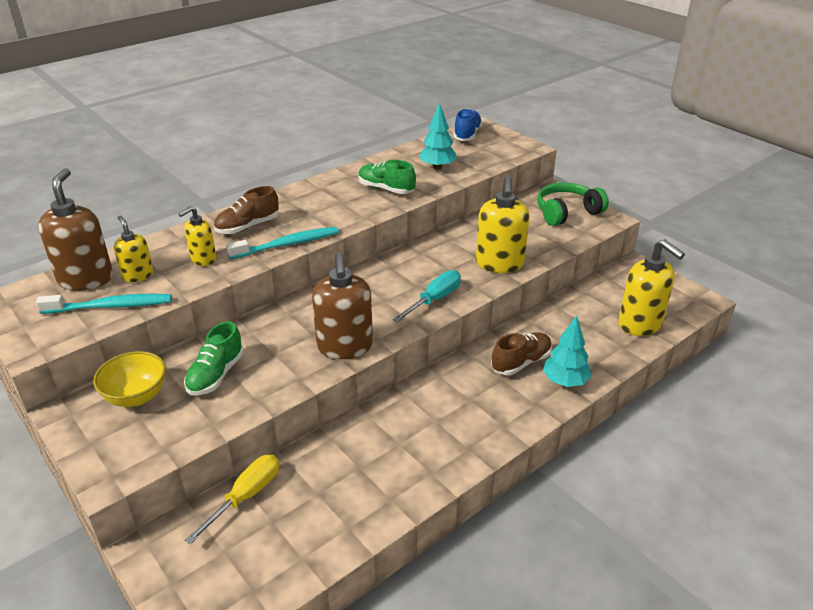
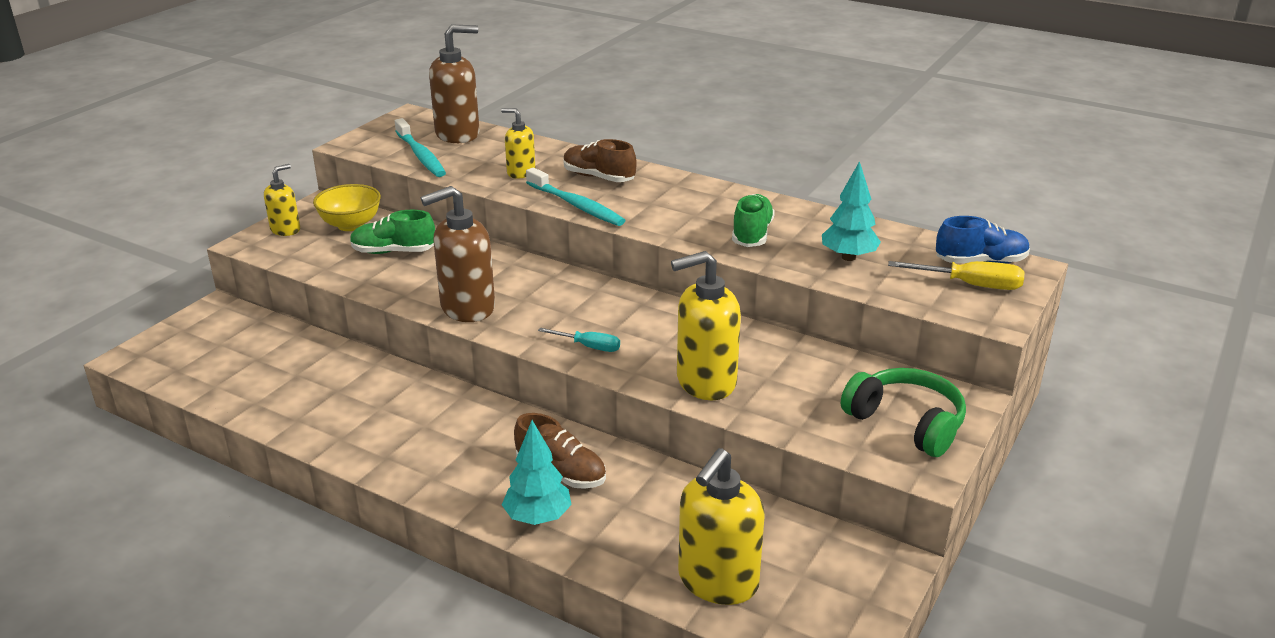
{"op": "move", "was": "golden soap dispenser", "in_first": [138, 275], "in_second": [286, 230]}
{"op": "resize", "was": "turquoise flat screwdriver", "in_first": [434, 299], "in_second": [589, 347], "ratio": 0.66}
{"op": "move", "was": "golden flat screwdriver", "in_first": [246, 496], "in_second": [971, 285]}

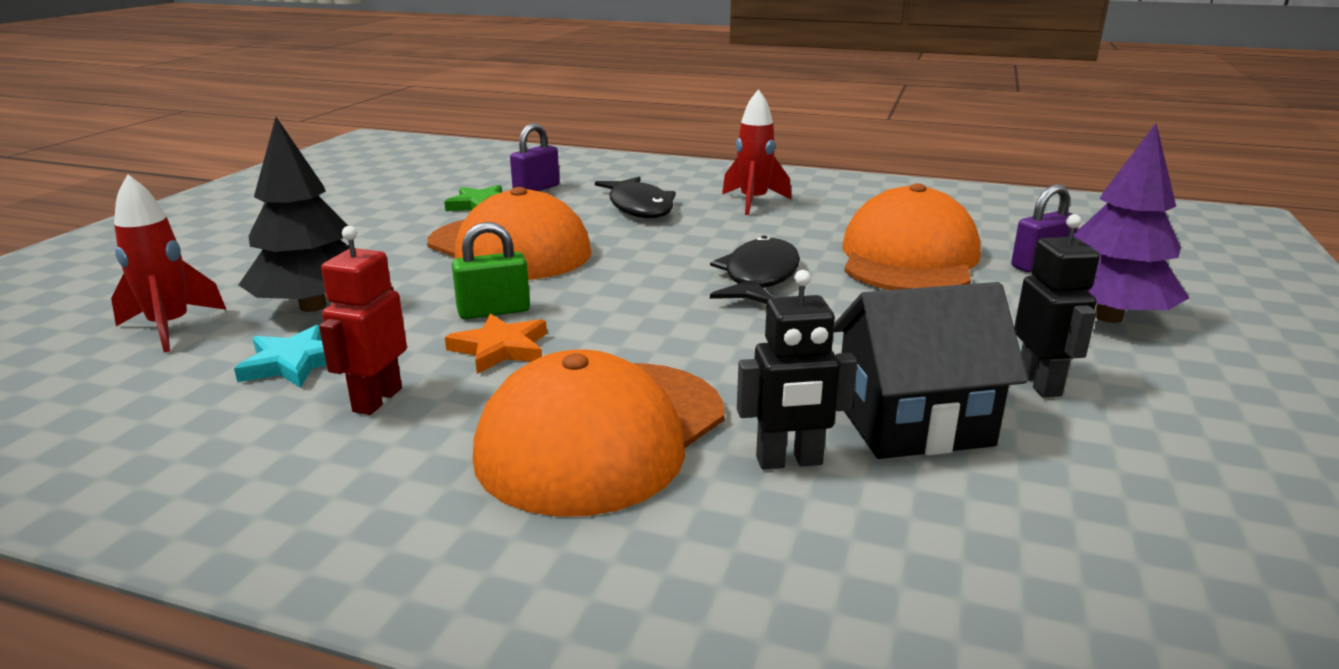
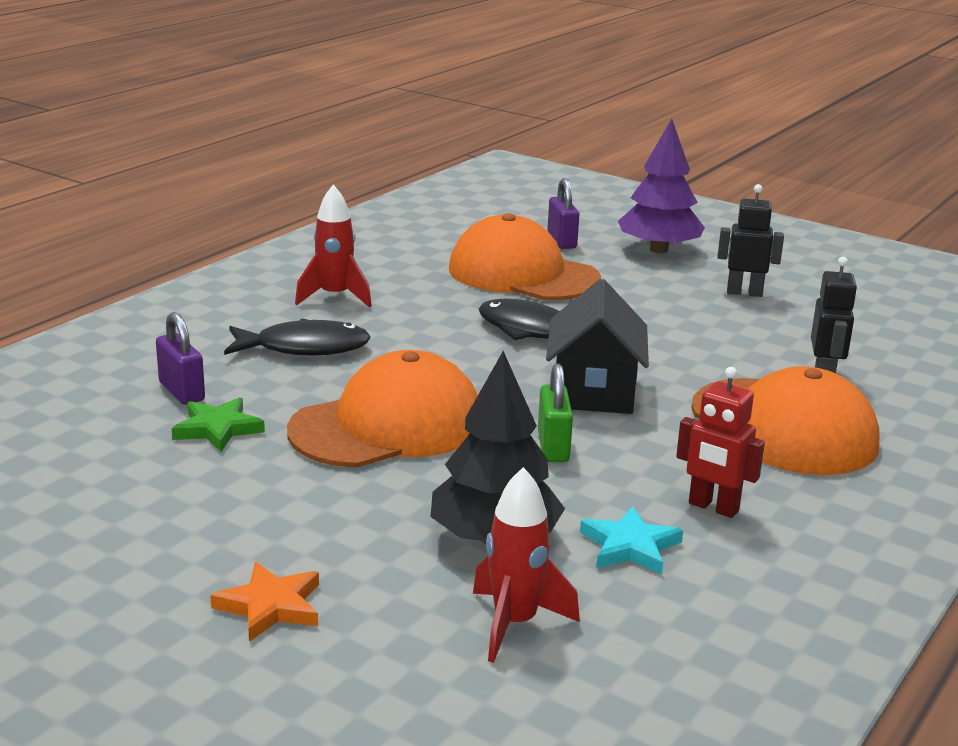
{"op": "move", "was": "jet-black cottage", "in_first": [913, 423], "in_second": [594, 391]}
{"op": "move", "was": "orange-coloured star shape", "in_first": [500, 348], "in_second": [271, 606]}

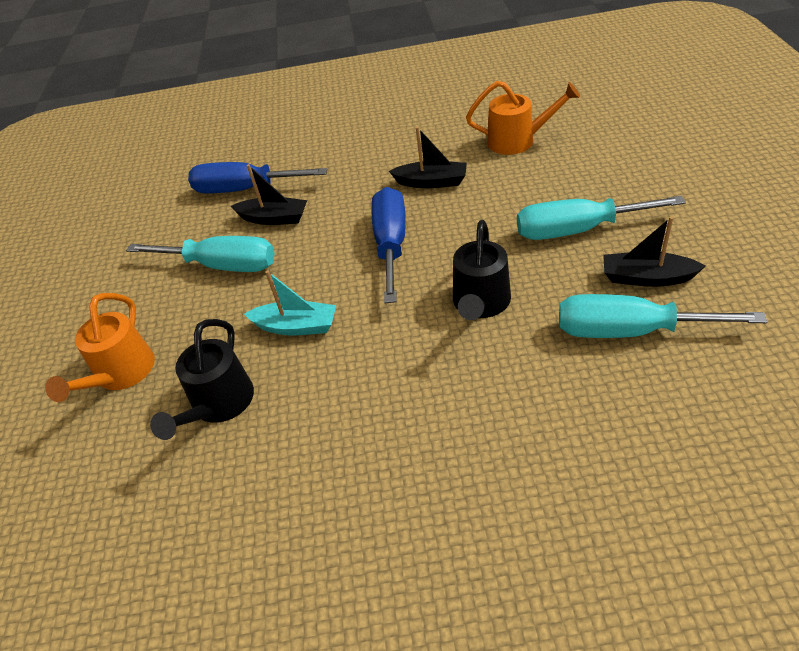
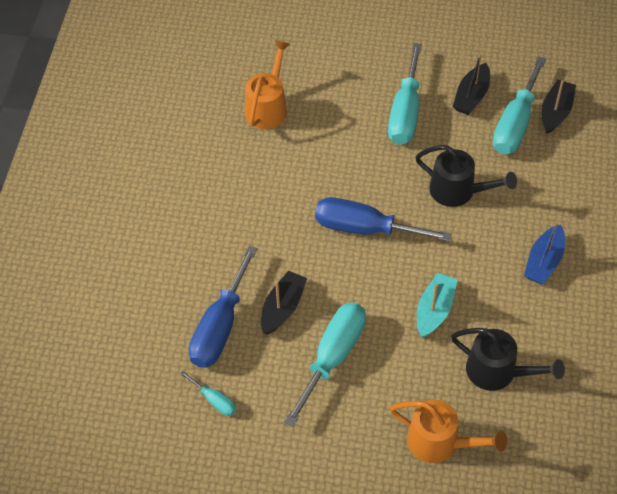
{"op": "move", "was": "jet-black boat", "in_first": [431, 182], "in_second": [555, 112]}
{"op": "insert", "now": "blue boat", "in_second": [544, 261]}
{"op": "insert", "now": "turquoise flat screwdriver", "in_second": [214, 400]}

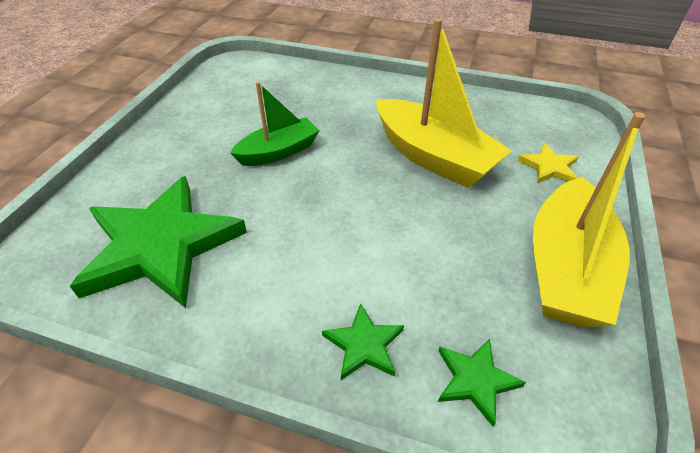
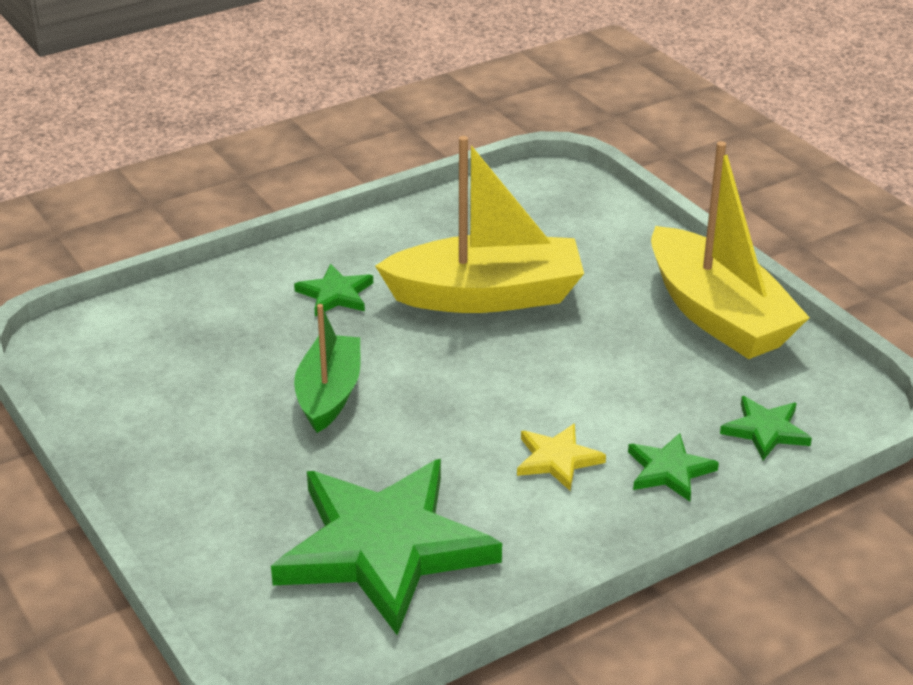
{"op": "move", "was": "golden star shape", "in_first": [549, 167], "in_second": [557, 459]}
{"op": "insert", "now": "emerald star shape", "in_second": [335, 294]}

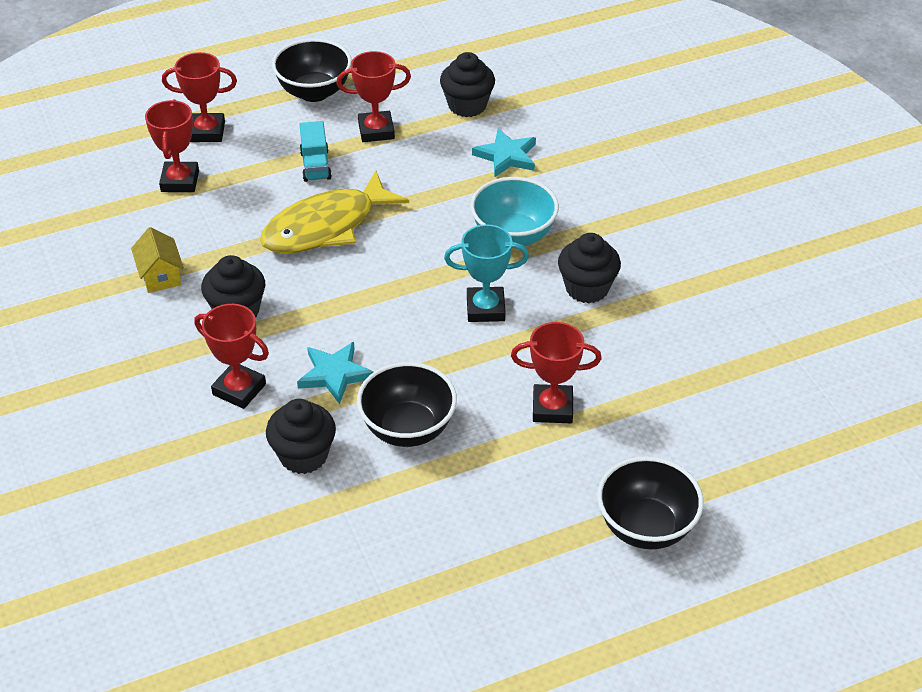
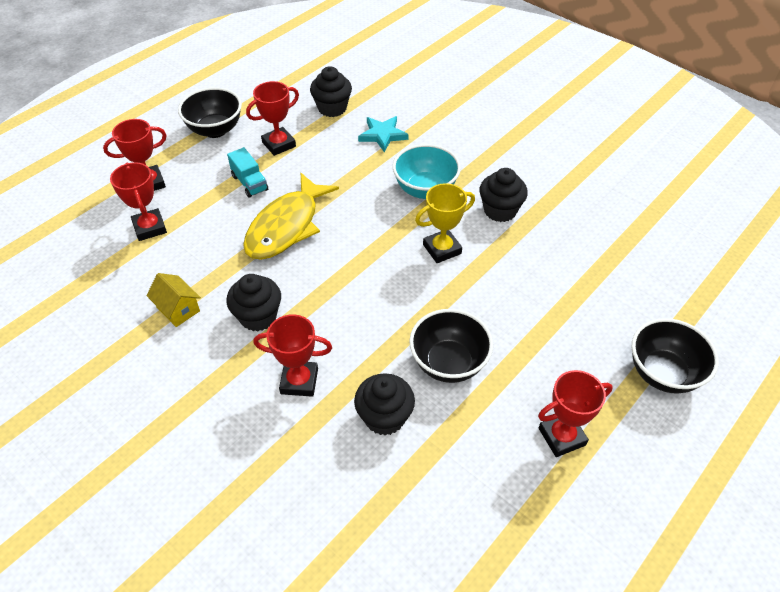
{"op": "recolor", "was": "turquoise prize cup", "now": "golden prize cup", "in_first": [485, 308], "in_second": [442, 249]}
{"op": "move", "was": "scarlet prize cup", "in_first": [552, 408], "in_second": [562, 436]}
{"op": "delete", "was": "turquoise star shape", "in_first": [335, 374]}

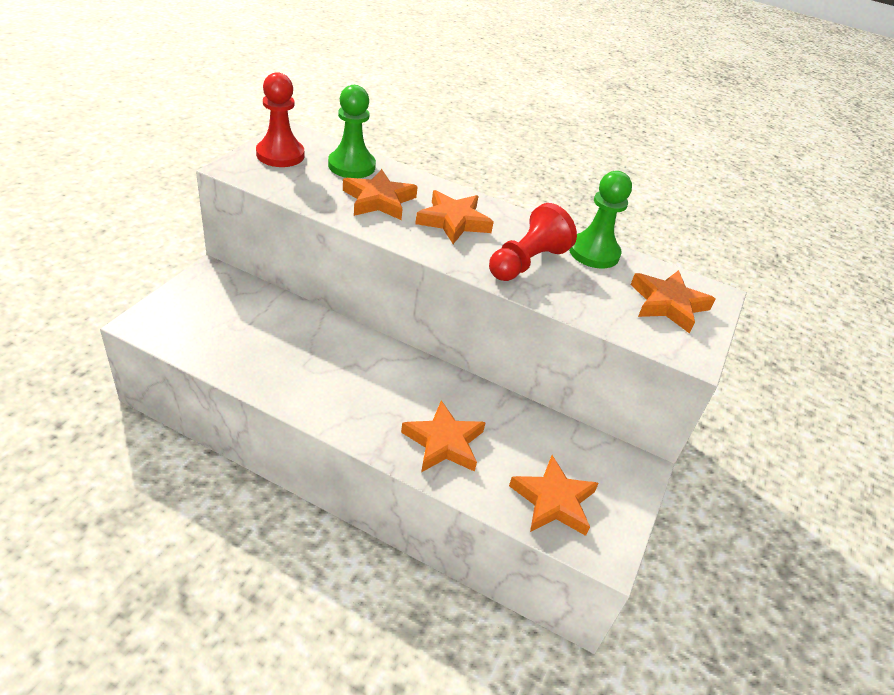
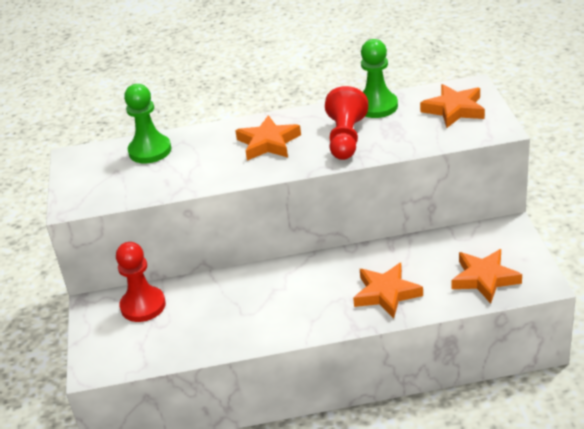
{"op": "move", "was": "scarlet chess pawn", "in_first": [280, 155], "in_second": [143, 306]}
{"op": "delete", "was": "orange-coloured star shape", "in_first": [379, 200]}

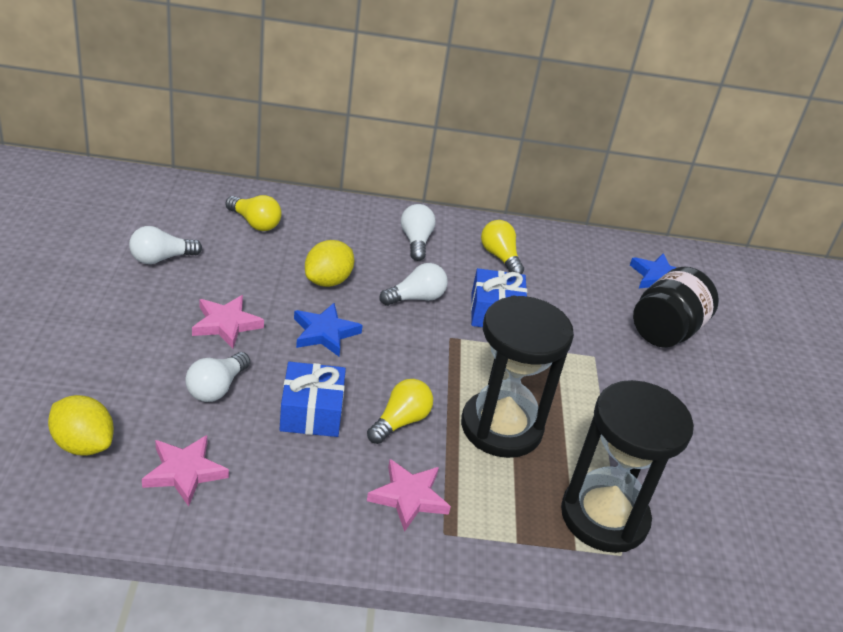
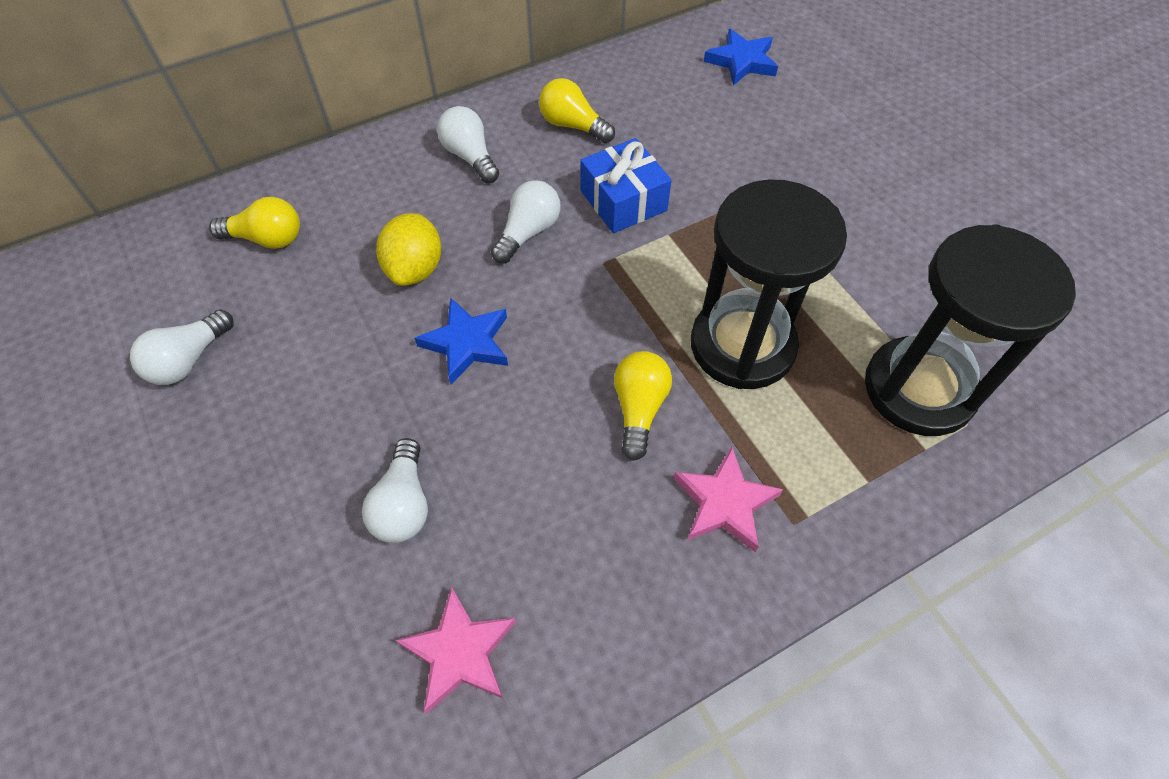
{"op": "delete", "was": "jet-black preserve jar", "in_first": [666, 331]}
{"op": "delete", "was": "rosy star shape", "in_first": [226, 324]}
{"op": "delete", "was": "blue present", "in_first": [311, 412]}
{"op": "delete", "was": "golden lemon", "in_first": [83, 444]}

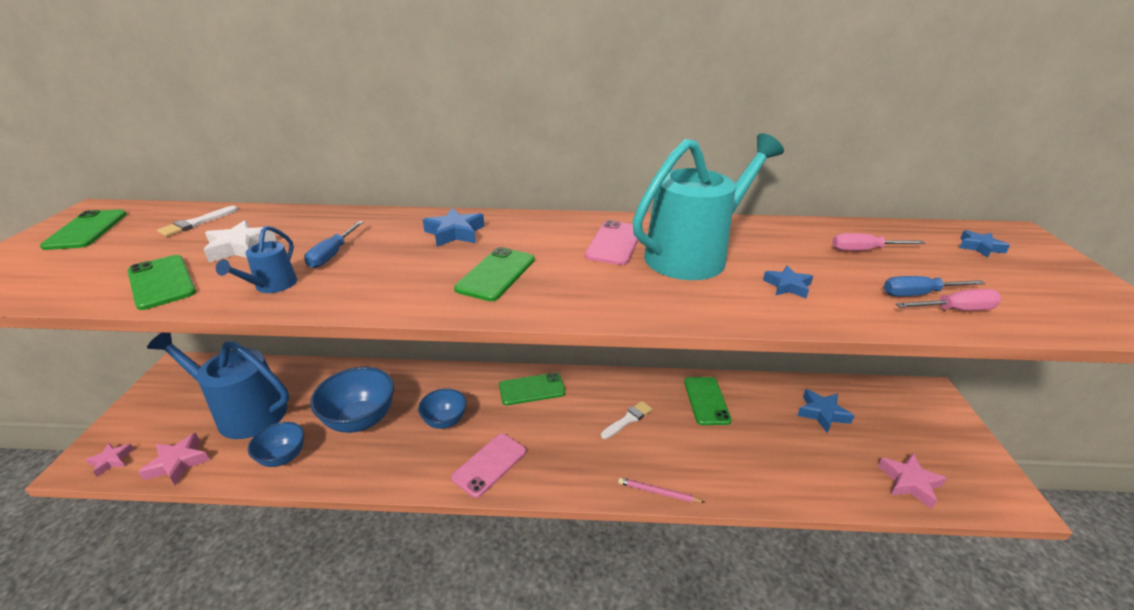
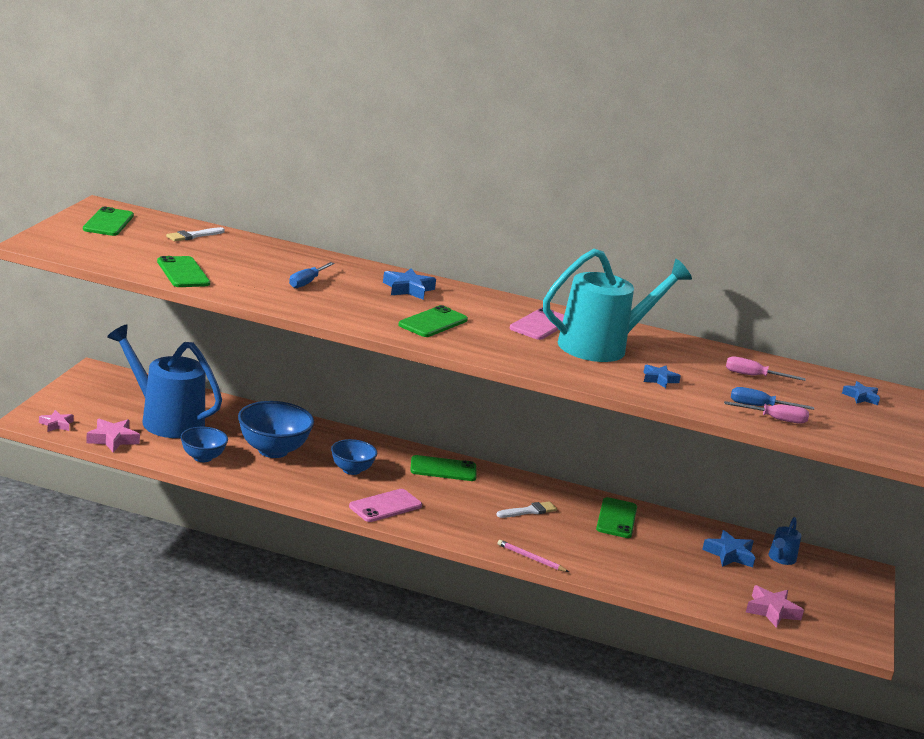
{"op": "delete", "was": "snow-white star shape", "in_first": [240, 247]}
{"op": "move", "was": "blue sprinkling can", "in_first": [272, 286], "in_second": [781, 559]}

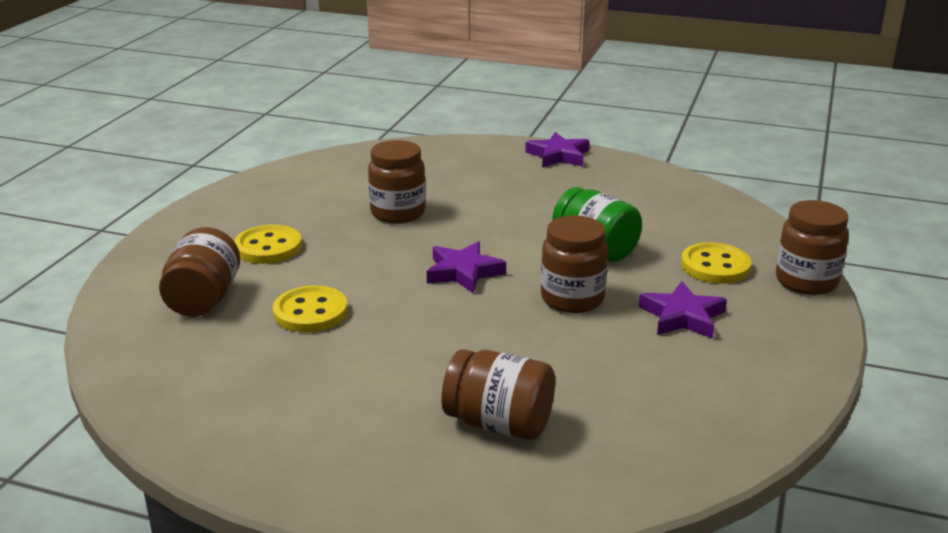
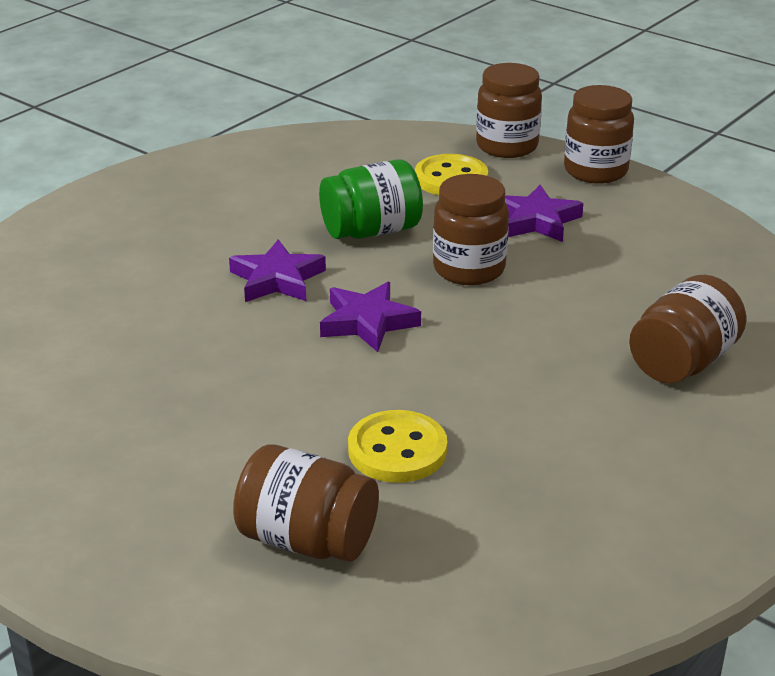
{"op": "move", "was": "royal purple star shape", "in_first": [558, 155], "in_second": [277, 279]}
{"op": "move", "was": "brown preserve jar", "in_first": [398, 213], "in_second": [595, 171]}
{"op": "delete", "was": "golden button", "in_first": [268, 247]}

